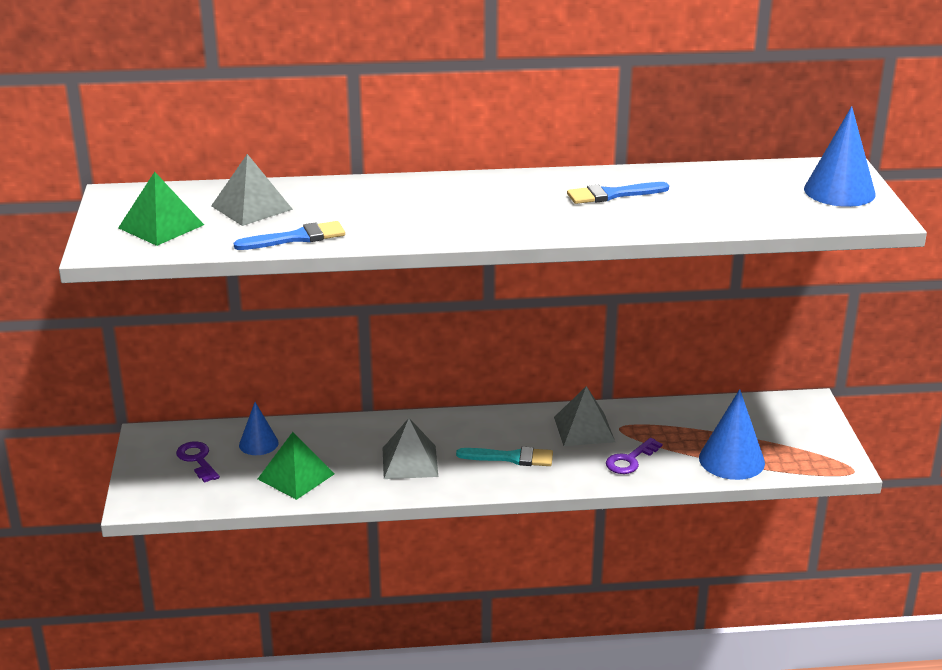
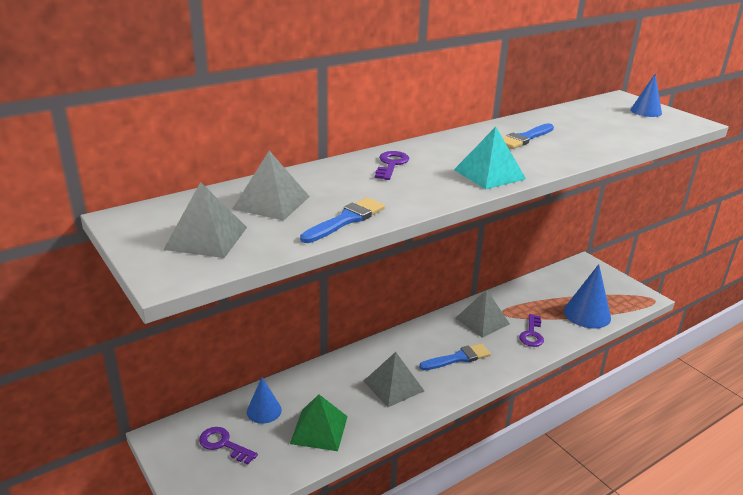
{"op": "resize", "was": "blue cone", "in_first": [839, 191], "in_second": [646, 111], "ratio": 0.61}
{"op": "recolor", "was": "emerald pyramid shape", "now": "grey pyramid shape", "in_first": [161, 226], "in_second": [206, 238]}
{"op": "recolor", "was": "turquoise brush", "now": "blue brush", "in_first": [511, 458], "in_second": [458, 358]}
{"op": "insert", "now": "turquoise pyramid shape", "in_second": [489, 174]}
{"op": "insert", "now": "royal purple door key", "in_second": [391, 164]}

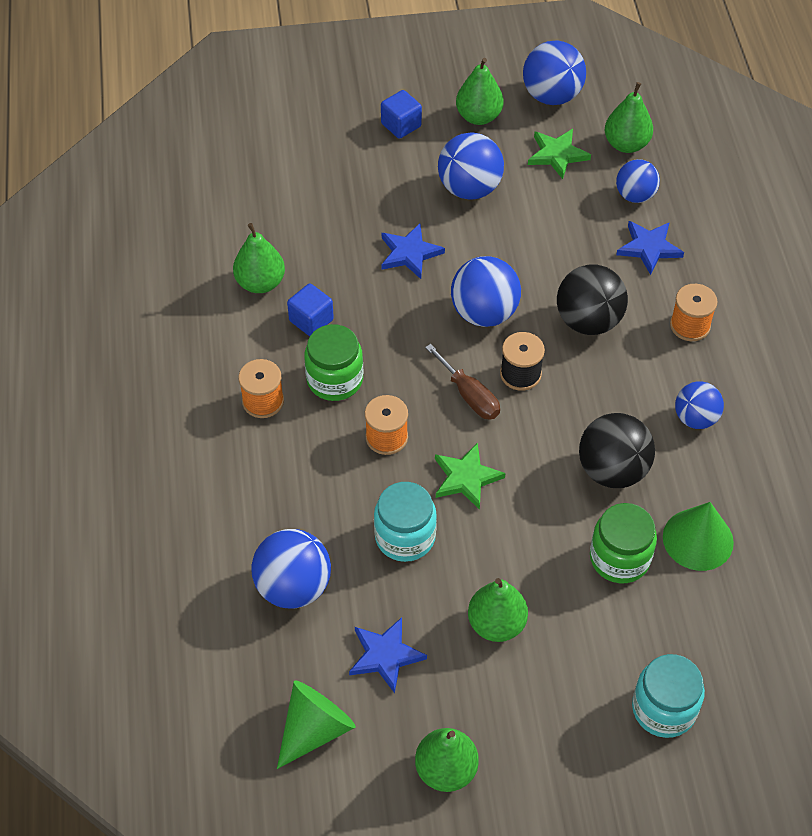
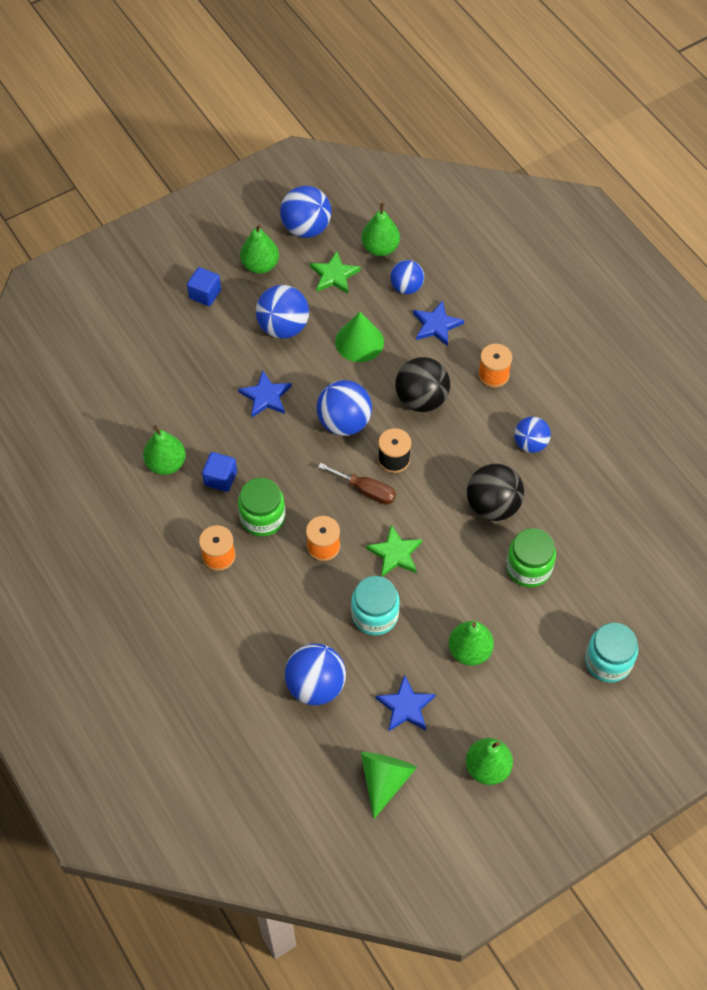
{"op": "move", "was": "emerald cone", "in_first": [698, 539], "in_second": [359, 341]}

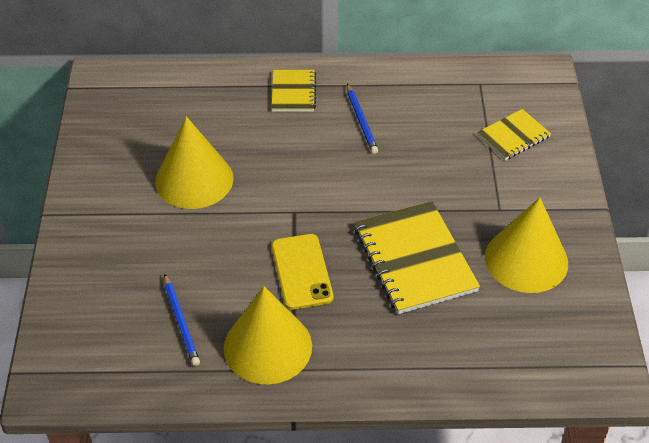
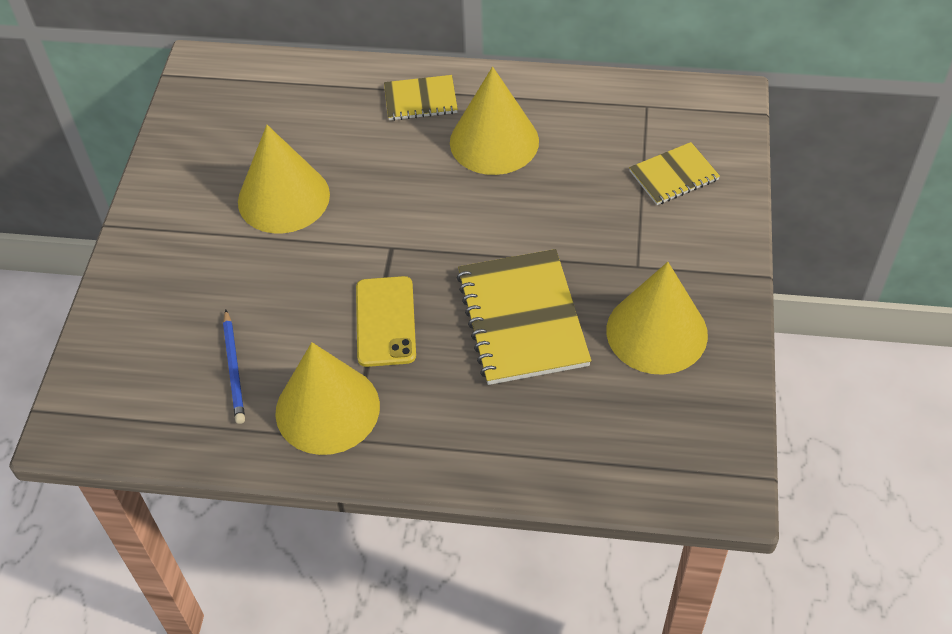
{"op": "rotate", "was": "golden notebook", "in_first": [293, 92], "in_second": [420, 100], "clockwise": 75}
{"op": "replace", "was": "blue lead pencil", "now": "golden cone", "in_first": [361, 121], "in_second": [494, 141]}

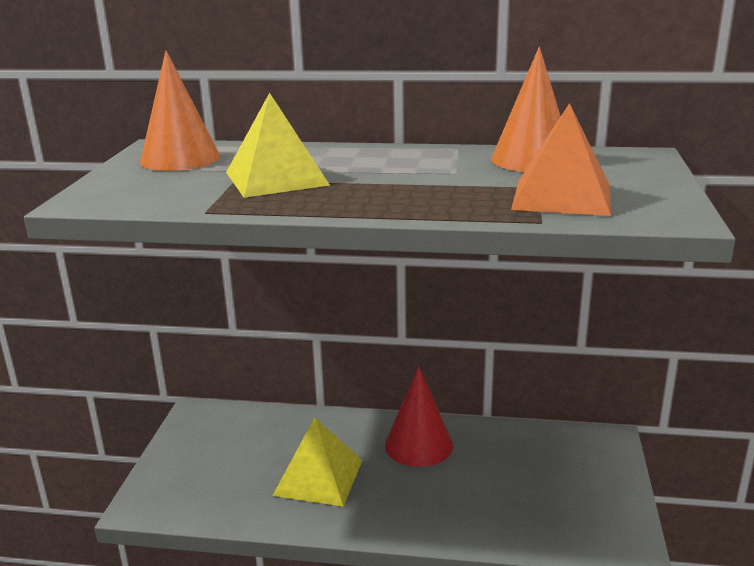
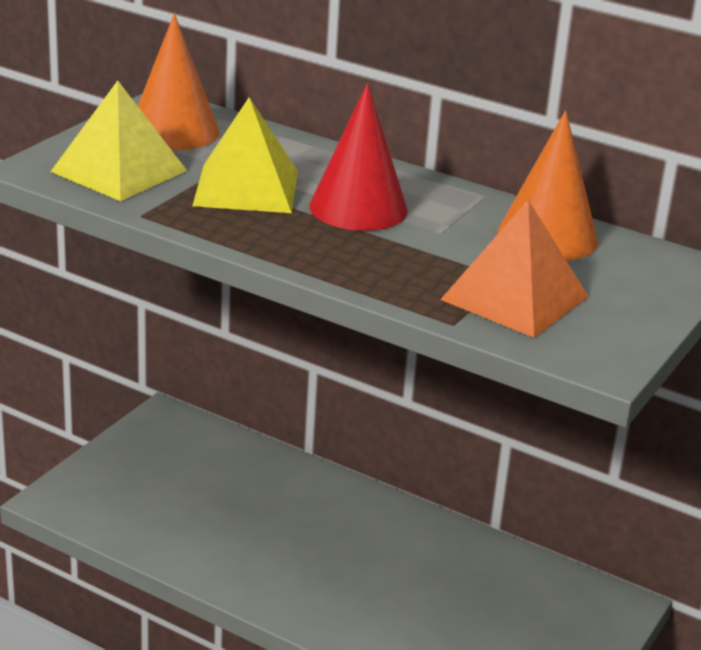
{"op": "move", "was": "scarlet cone", "in_first": [419, 445], "in_second": [358, 208]}
{"op": "move", "was": "golden pyramid shape", "in_first": [318, 477], "in_second": [119, 171]}

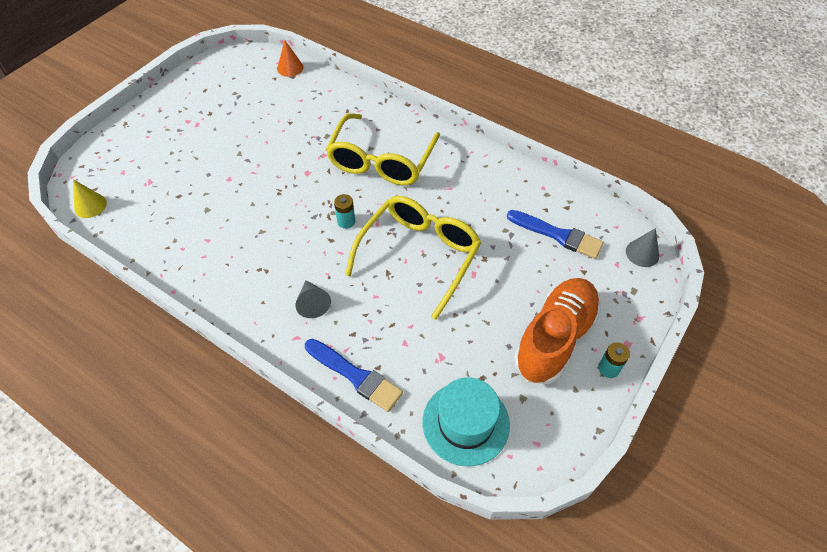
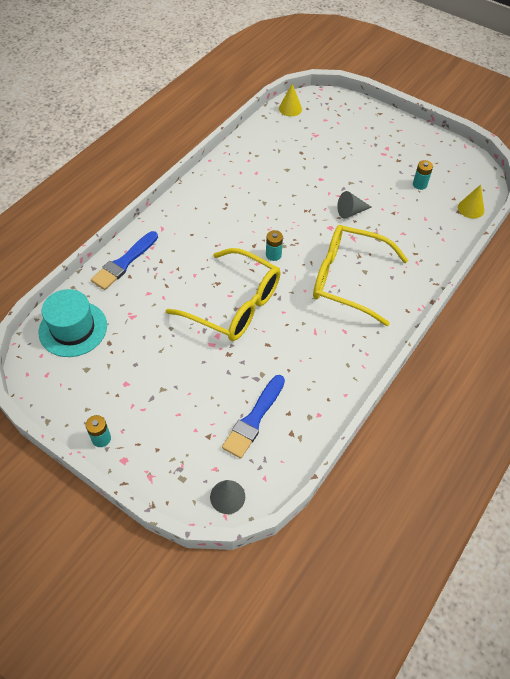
{"op": "recolor", "was": "orange-coloured cone", "now": "golden cone", "in_first": [290, 68], "in_second": [471, 208]}
{"op": "delete", "was": "orange-coloured lace-up shoe", "in_first": [554, 338]}
{"op": "move", "was": "grey cone", "in_first": [313, 303], "in_second": [350, 212]}
{"op": "insert", "now": "turquoise battery", "in_second": [419, 184]}

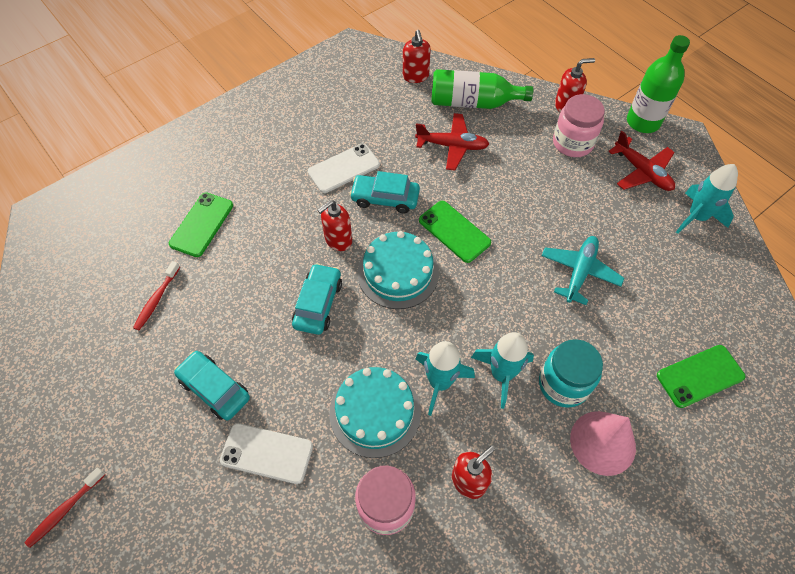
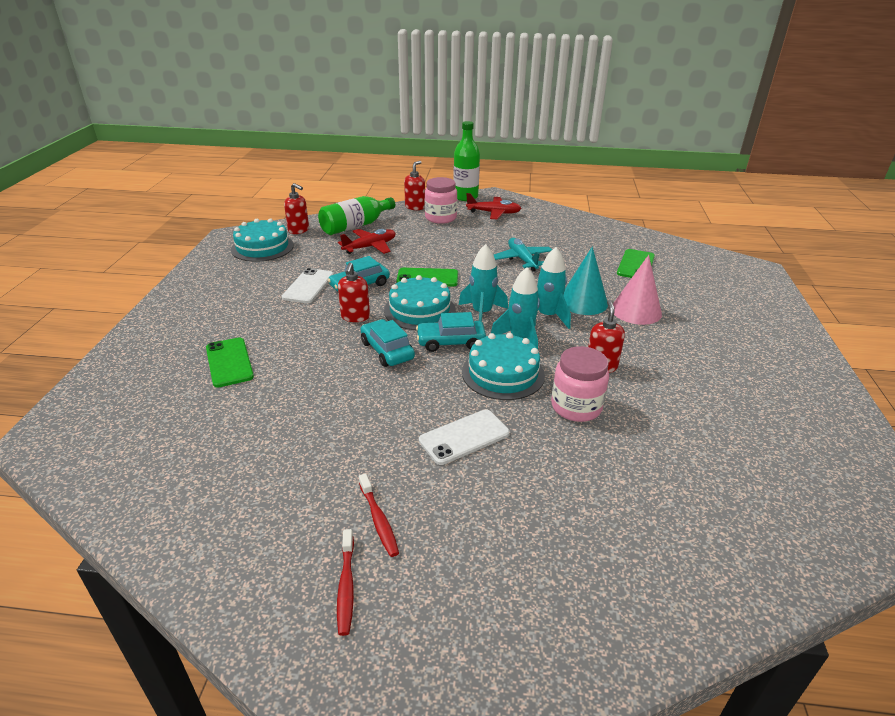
{"op": "move", "was": "turquoise toy rocket", "in_first": [696, 217], "in_second": [482, 313]}
{"op": "move", "was": "scarlet toothbrush", "in_first": [156, 299], "in_second": [379, 520]}
{"op": "replace", "was": "turquoise preserve jar", "now": "turquoise cone", "in_first": [563, 384], "in_second": [583, 302]}
{"op": "move", "was": "turquoise car", "in_first": [214, 389], "in_second": [451, 342]}
{"op": "insert", "now": "turquoise layer cake", "in_second": [262, 247]}

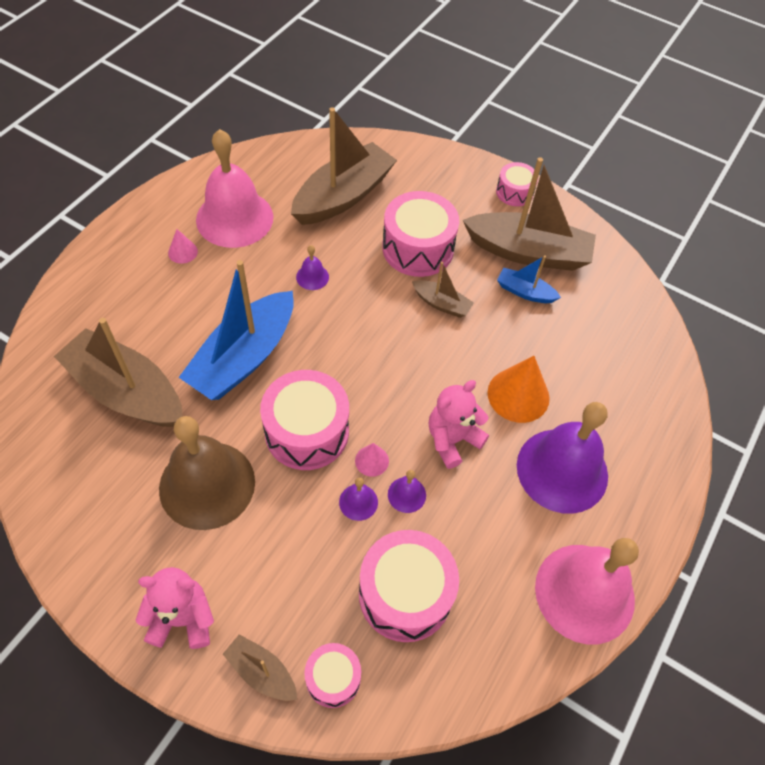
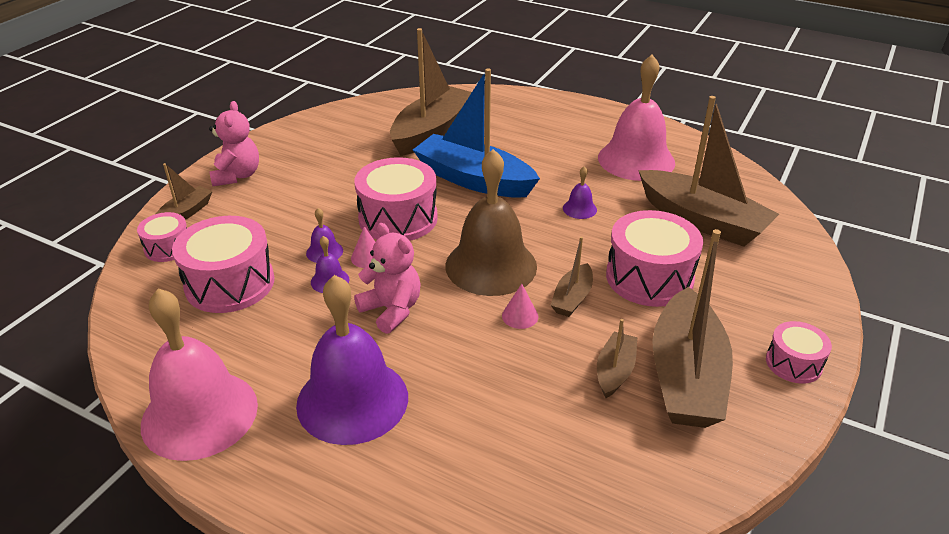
{"op": "move", "was": "rosy cone", "in_first": [183, 252], "in_second": [520, 316]}
{"op": "recolor", "was": "blue boat", "now": "brown boat", "in_first": [525, 292], "in_second": [615, 371]}
{"op": "delete", "was": "orange-coloured cone", "in_first": [518, 395]}
{"op": "move", "was": "brown bell", "in_first": [207, 484], "in_second": [491, 265]}

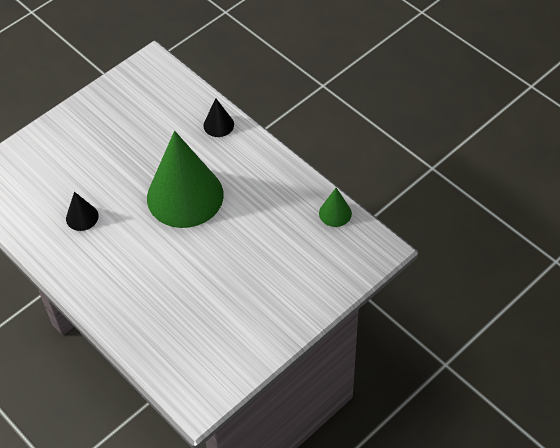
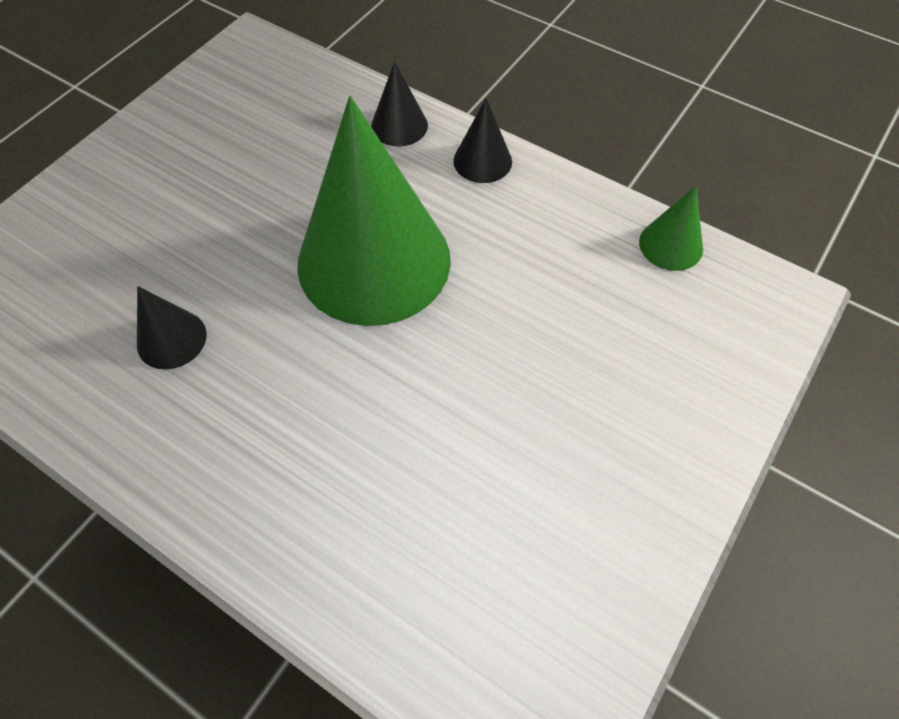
{"op": "insert", "now": "jet-black cone", "in_second": [482, 161]}

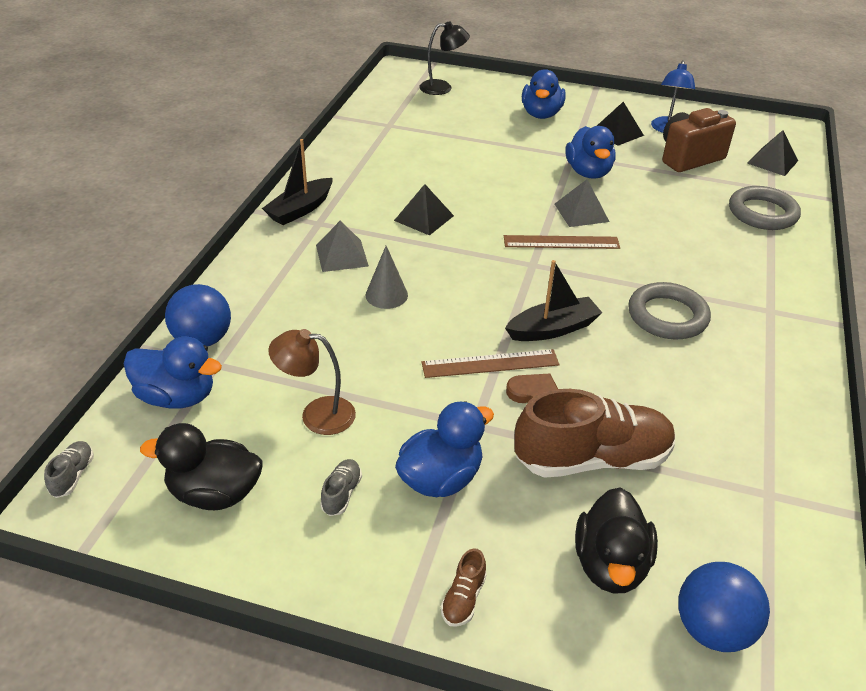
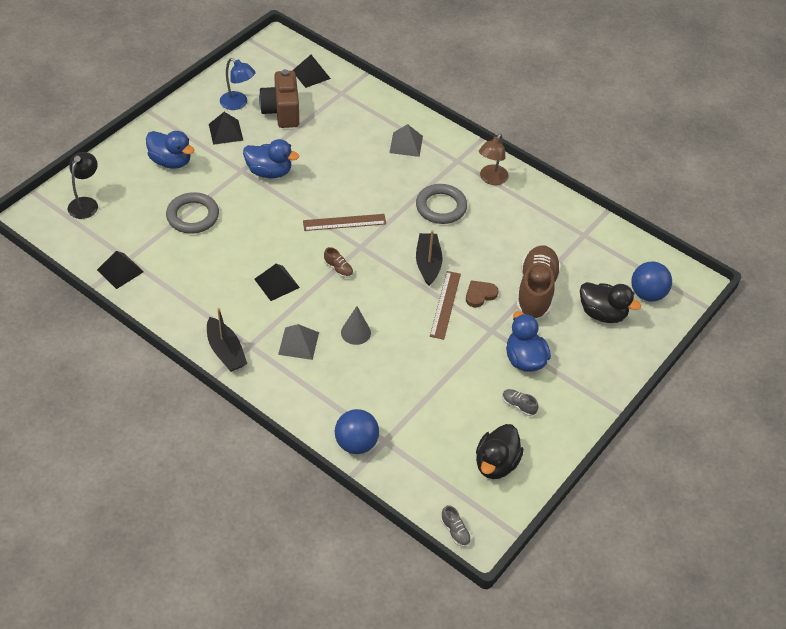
{"op": "move", "was": "grey pyramid shape", "in_first": [581, 212], "in_second": [406, 144]}
{"op": "move", "was": "grey torus", "in_first": [762, 213], "in_second": [193, 216]}
{"op": "rotate", "was": "brown ruler", "in_first": [561, 242], "in_second": [344, 222], "clockwise": 60}
{"op": "move", "was": "brown desk lamp", "in_first": [317, 414], "in_second": [491, 179]}
{"op": "delete", "was": "blue duck", "in_first": [177, 397]}
{"op": "rotate", "was": "grey lace-up shoe", "in_first": [73, 476], "in_second": [455, 531], "clockwise": -150}
{"op": "move", "was": "brown lace-up shoe", "in_first": [463, 598], "in_second": [338, 269]}
{"op": "insert", "now": "jet-black pyramid shape", "in_second": [120, 270]}

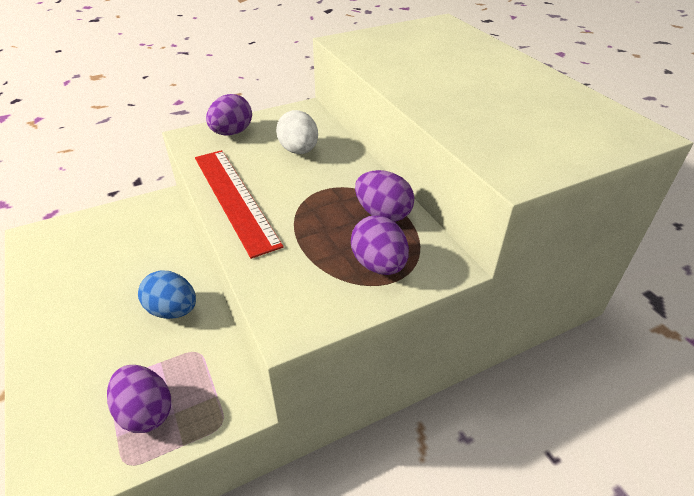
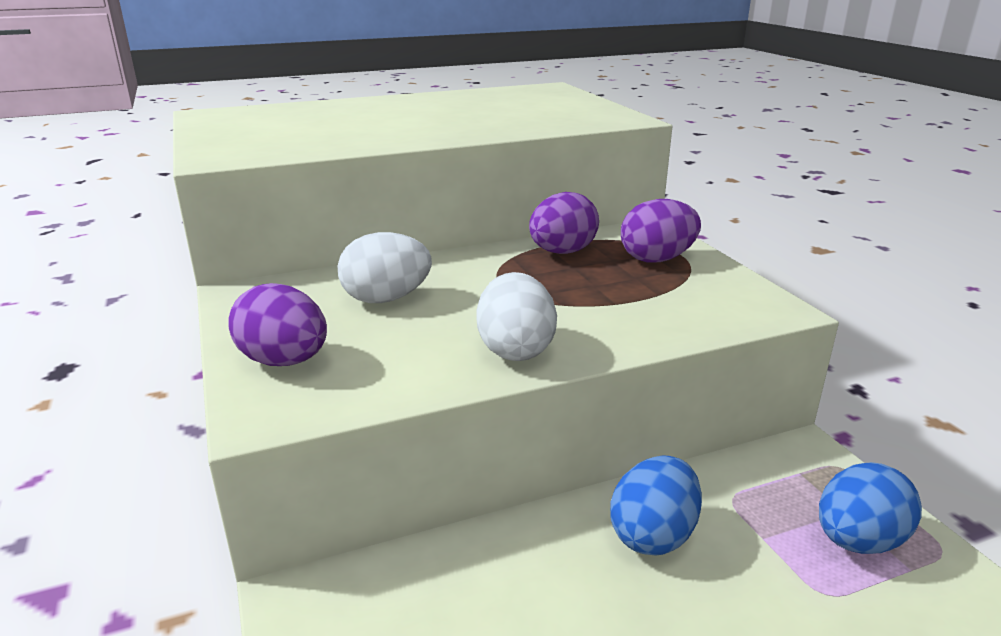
{"op": "replace", "was": "scarlet ruler", "now": "snow-white egg shape", "in_first": [235, 198], "in_second": [515, 349]}
{"op": "recolor", "was": "royal purple egg shape", "now": "blue egg shape", "in_first": [146, 412], "in_second": [857, 541]}

